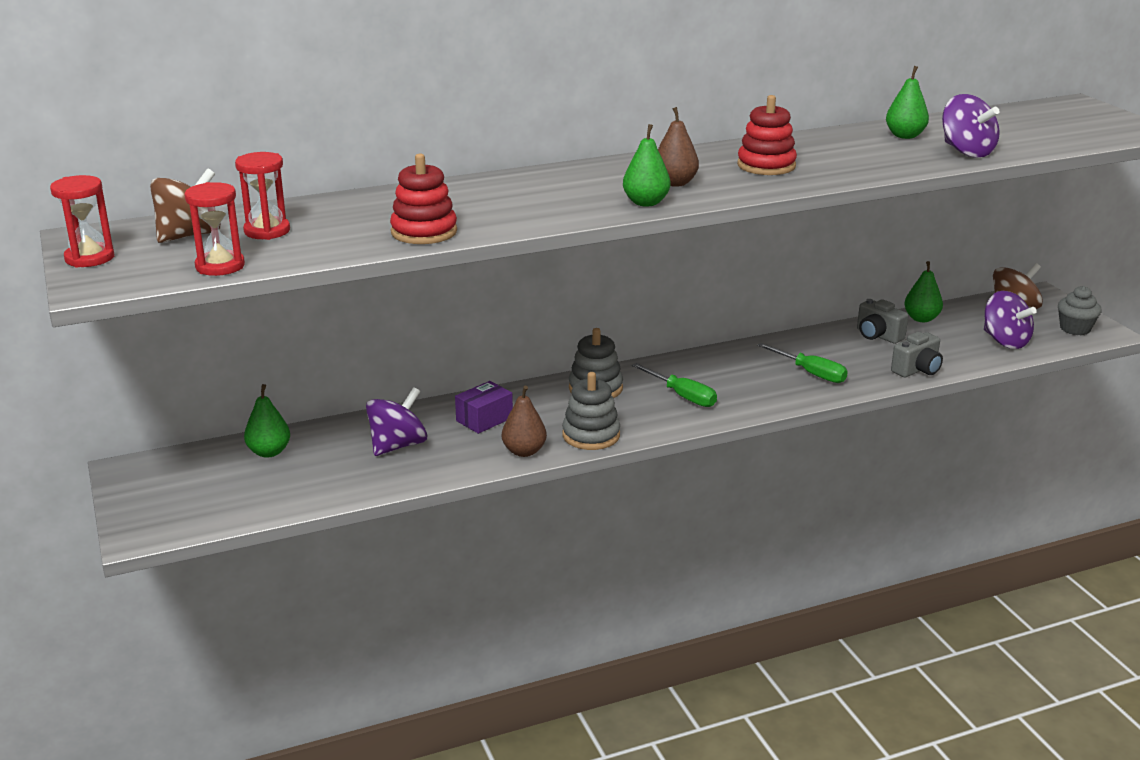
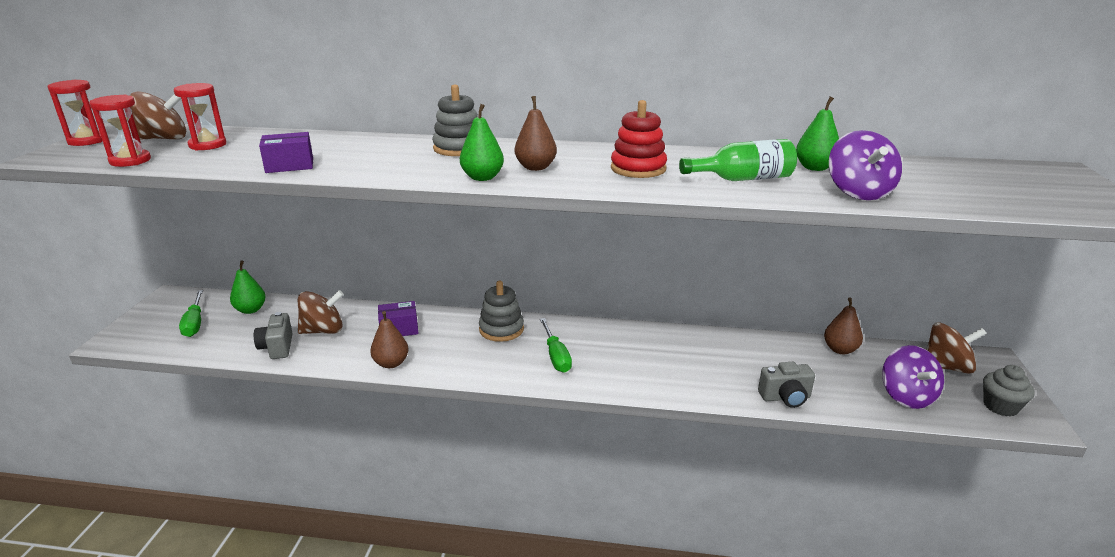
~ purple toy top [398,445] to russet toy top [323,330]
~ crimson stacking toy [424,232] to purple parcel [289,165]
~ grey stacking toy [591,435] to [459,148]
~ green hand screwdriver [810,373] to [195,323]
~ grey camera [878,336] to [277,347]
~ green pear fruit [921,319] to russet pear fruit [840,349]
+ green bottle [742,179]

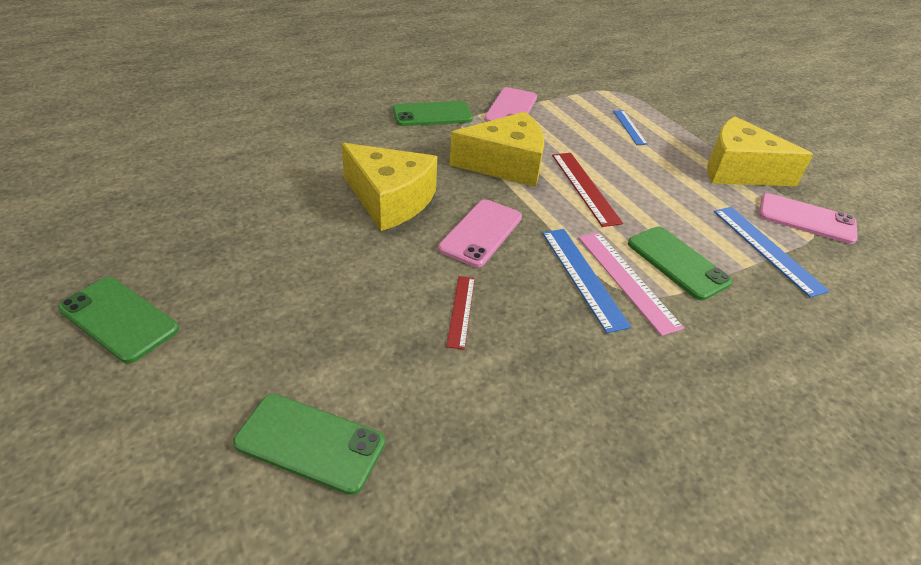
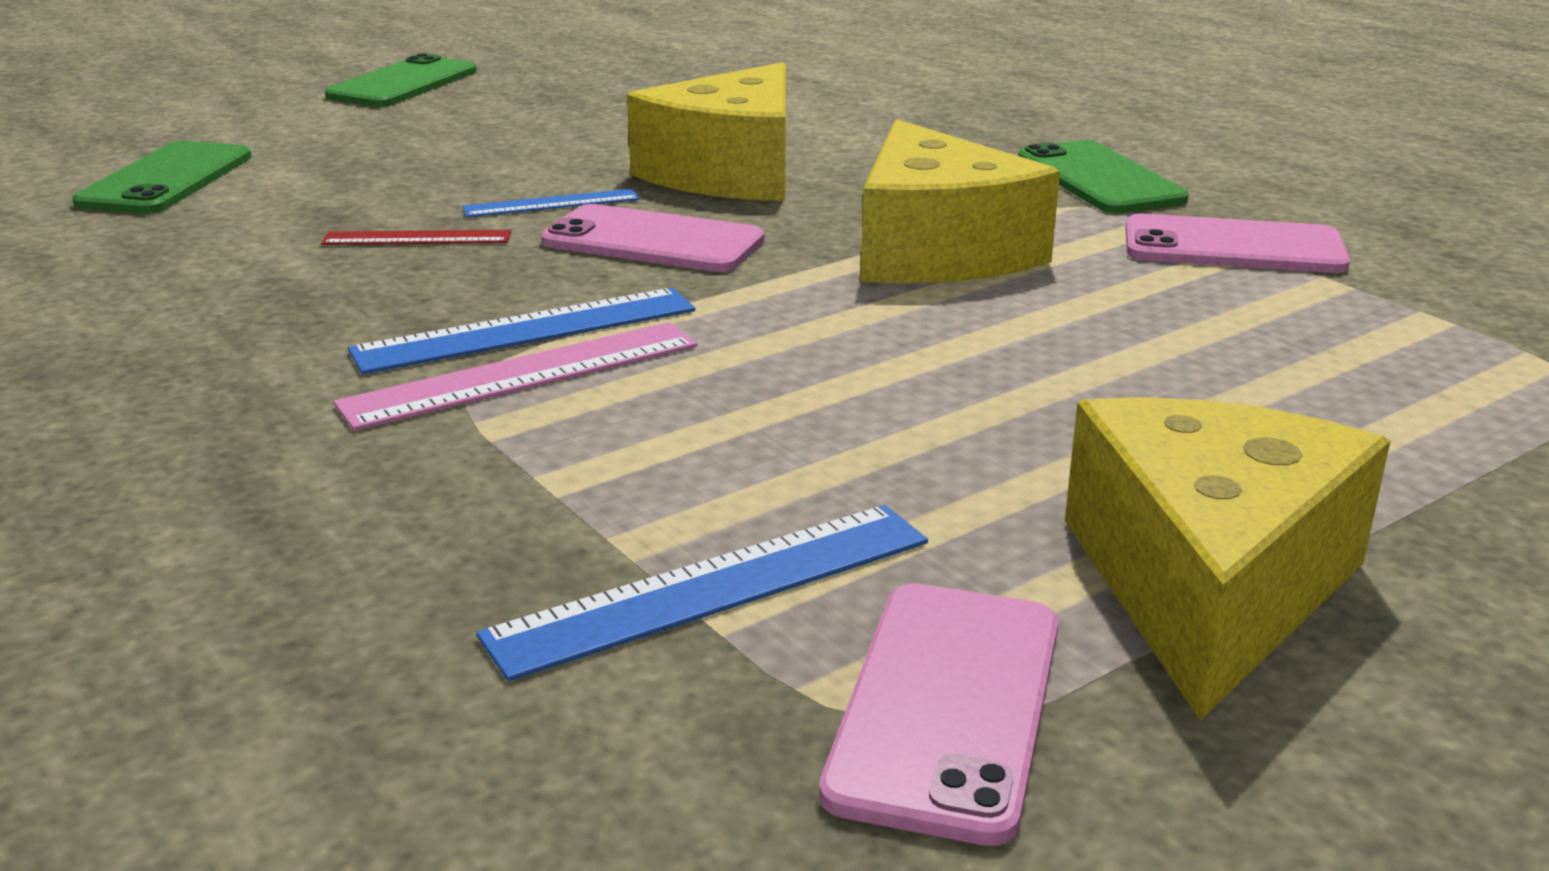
- crimson straightedge [584,187]
~ royal blue straightedge [629,127] to [551,203]
- green mobile phone [677,263]

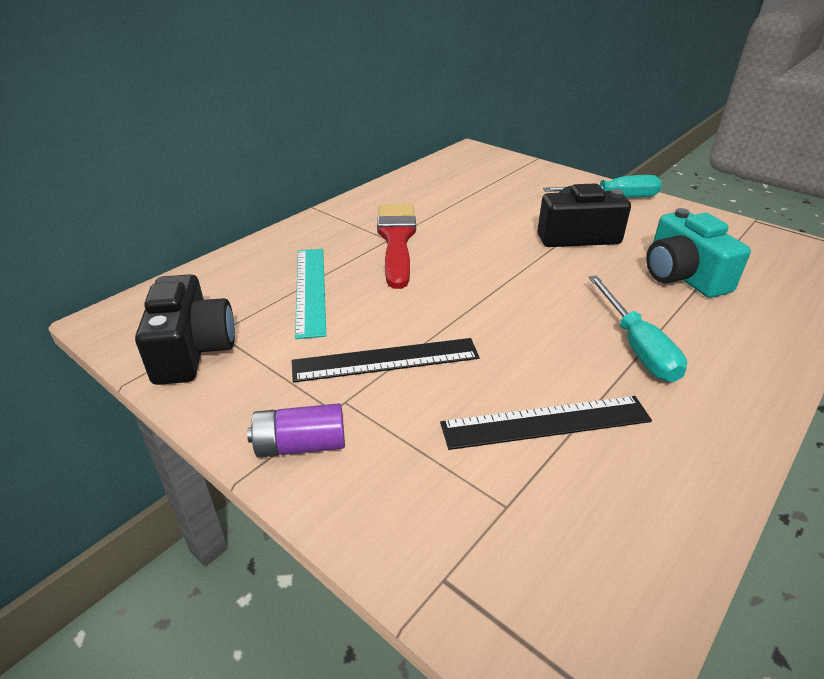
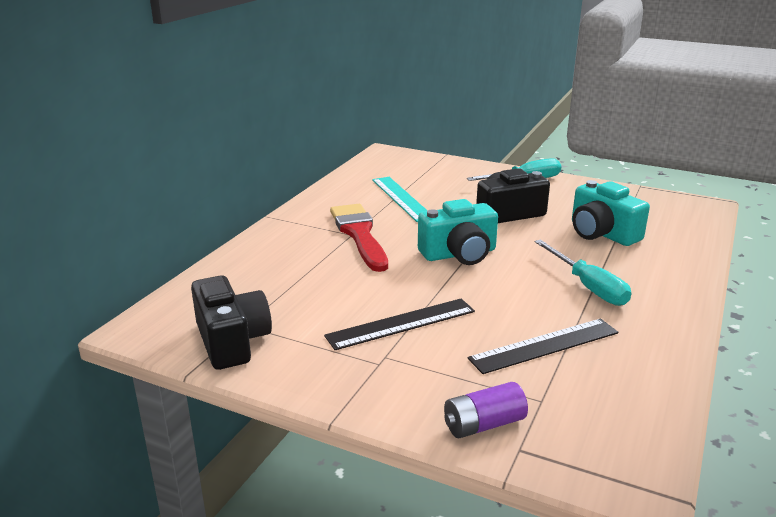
~ purple AA battery [301,445] to [483,424]
~ turquoise straightedge [310,290] to [401,198]
+ turquoise camera [459,254]

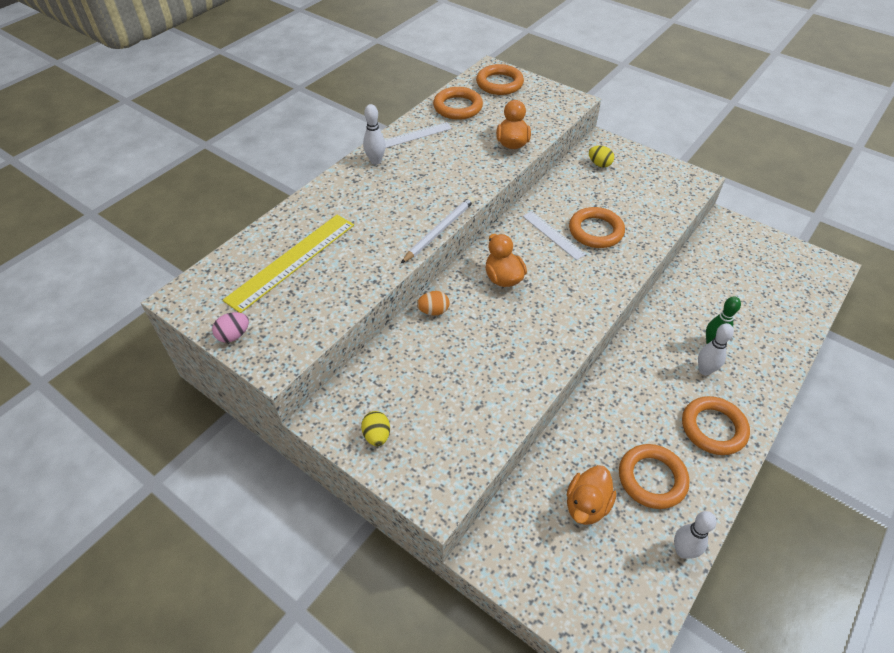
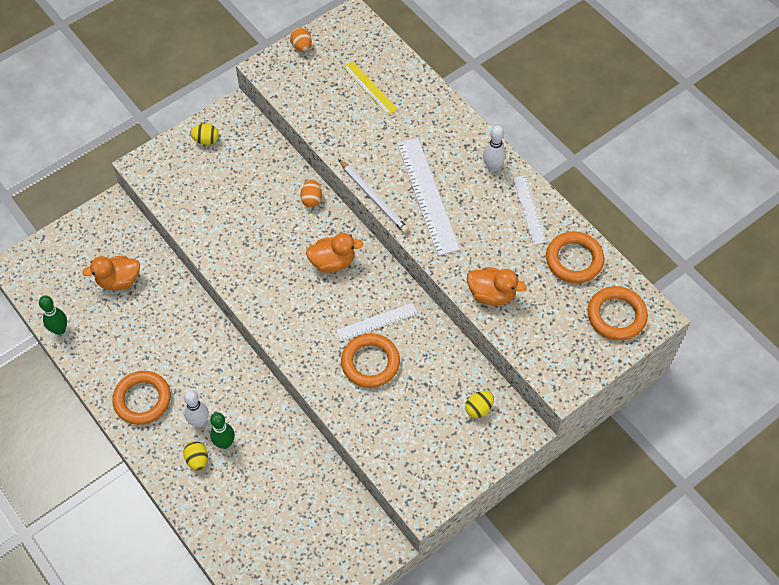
~ pink egg shape [234,335] to orange-coloured egg shape [301,47]
~ bright yellow straightedge [292,261] = [369,88] x0.58
~ orange-coloured rubber duck [586,505] = [119,281] 60 degrees counterclockwise
- orange-coloured ring [652,478]
~ snow-white tenpin [683,551] to green tenpin [60,330]
+ bright yellow egg shape [197,459]
+ snow-white straightedge [427,195]

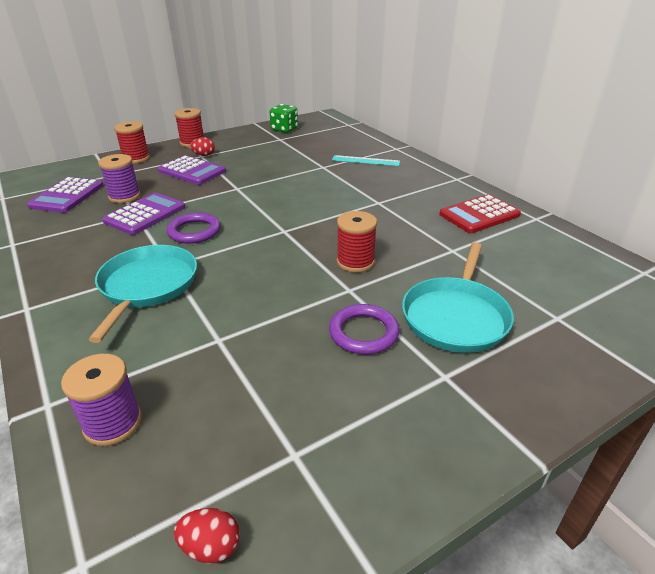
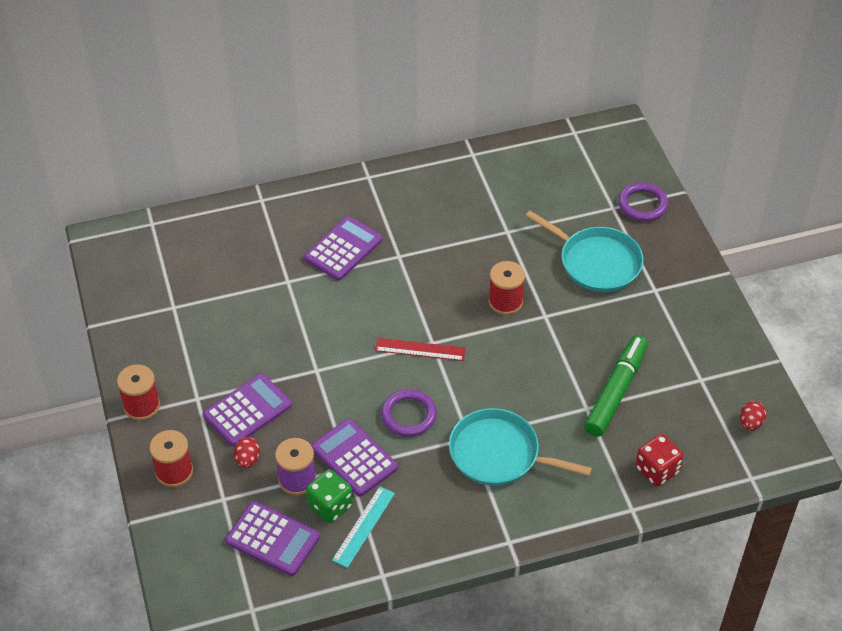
~ purple spool [113,423] to crimson game die [657,470]
~ crimson egg shape [204,155] to [247,459]
~ green game die [284,129] to [330,506]
~ purple ring [363,332] to [642,204]
~ turquoise straightedge [365,161] to [363,526]
- crimson adding machine [479,215]
+ purple adding machine [343,249]
+ crimson straightedge [420,349]
+ green marker [616,391]

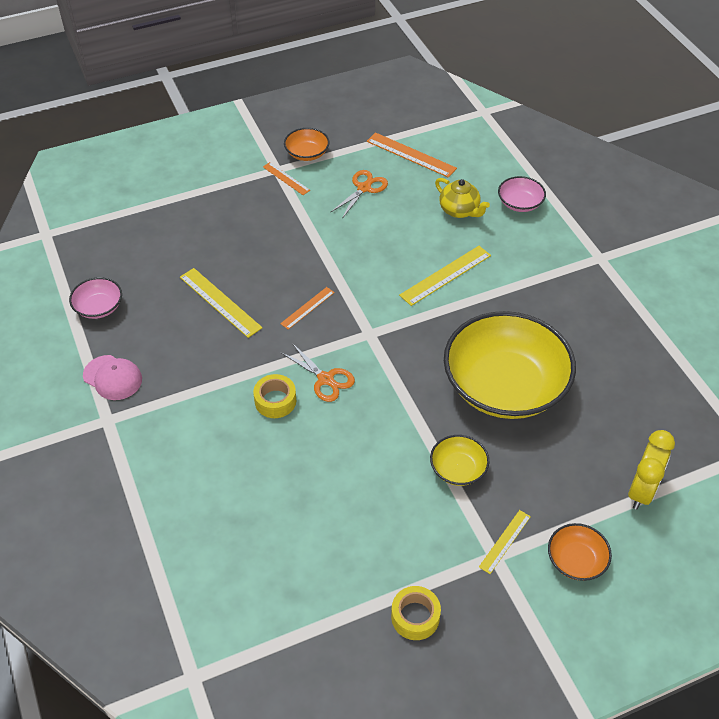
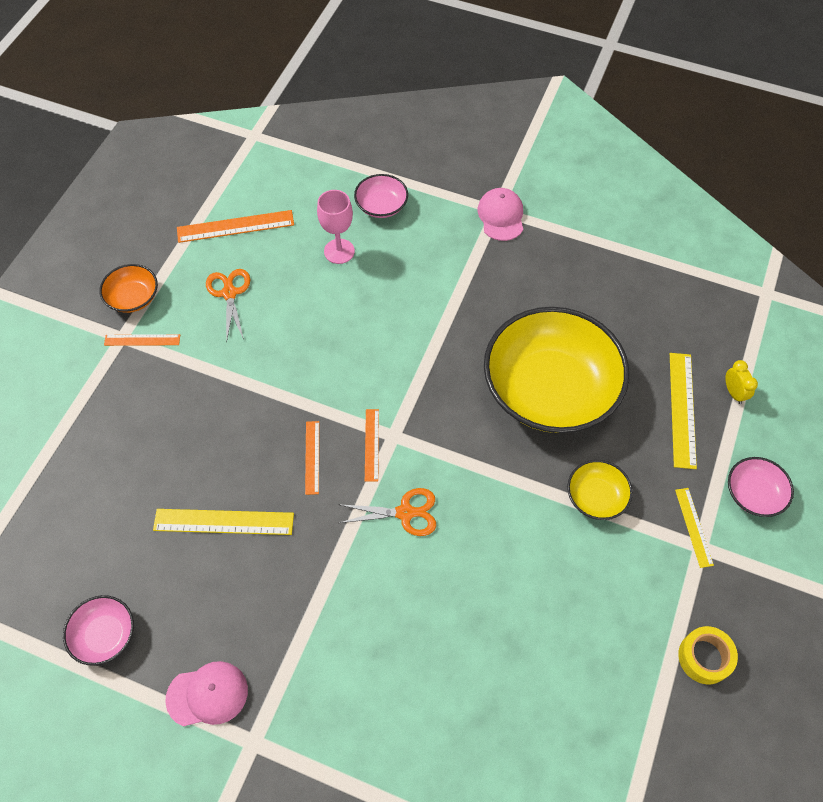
- bright yellow sticky tape [275,401]
~ bright yellow straightedge [445,275] to [682,409]
~ bright yellow tea pot [459,210] to pink goblet [339,251]
~ orange-coloured bowl [576,560] to pink bowl [754,494]
~ bright yellow clock [641,491] = [733,393] x0.55
+ orange-coloured straightedge [371,444]
+ pink cap [501,216]

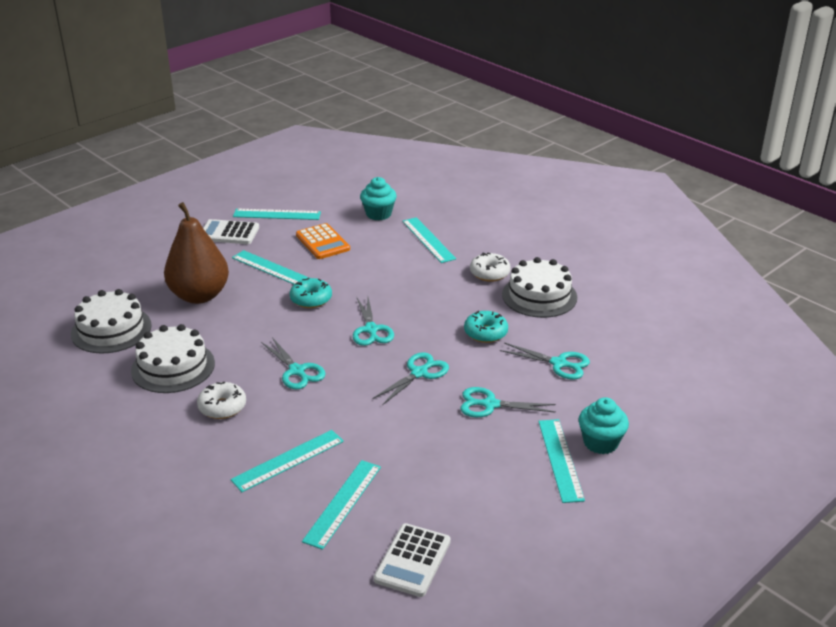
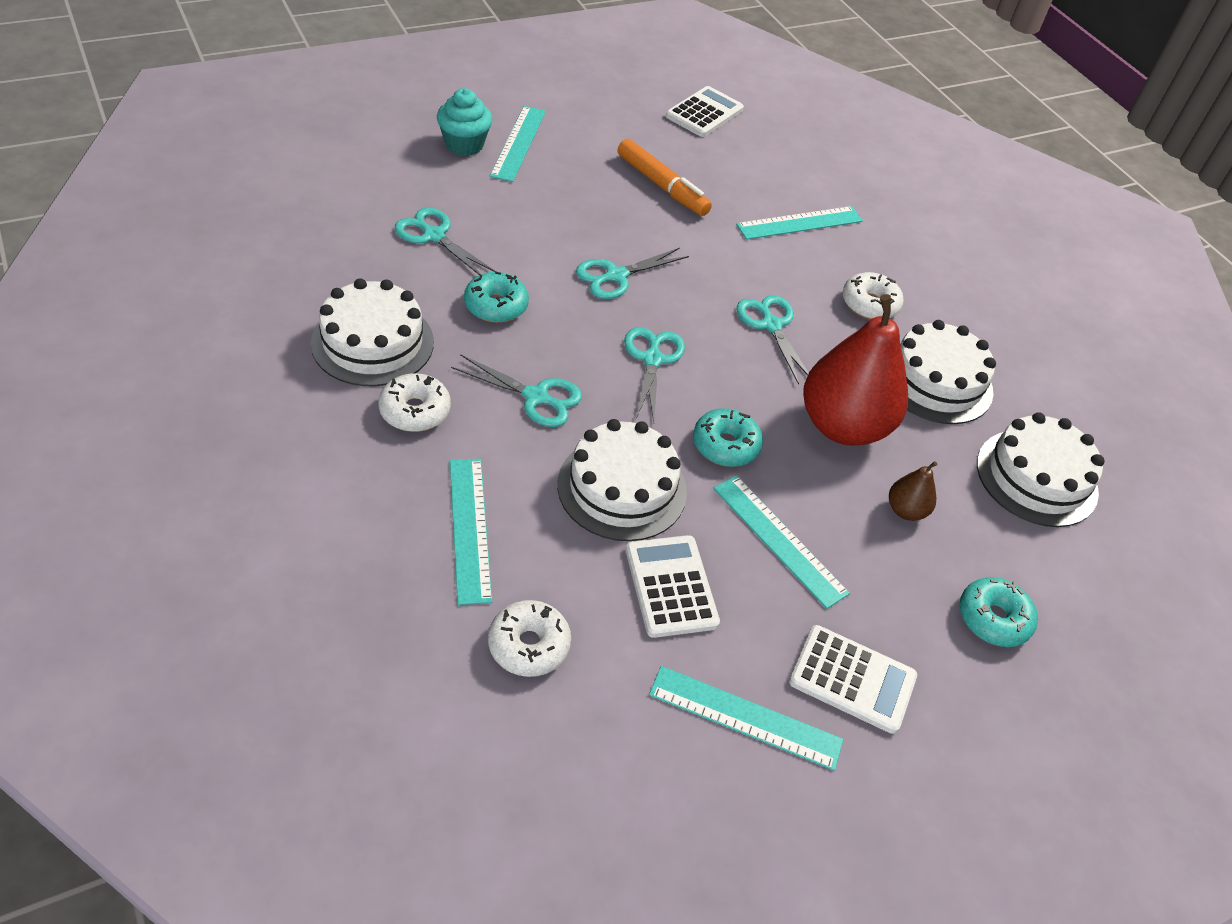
~ russet pear fruit [199,295] = [905,510] x0.43
~ orange-coloured adding machine [323,242] to snow-white adding machine [670,586]
- turquoise straightedge [343,503]
~ turquoise fairy cake [378,214] to snow-white donut [529,645]
~ turquoise scissors [490,405] to [536,397]
+ snow-white layer cake [622,488]
+ orange-coloured marker [662,186]
+ crimson pear fruit [843,426]
+ turquoise donut [993,619]

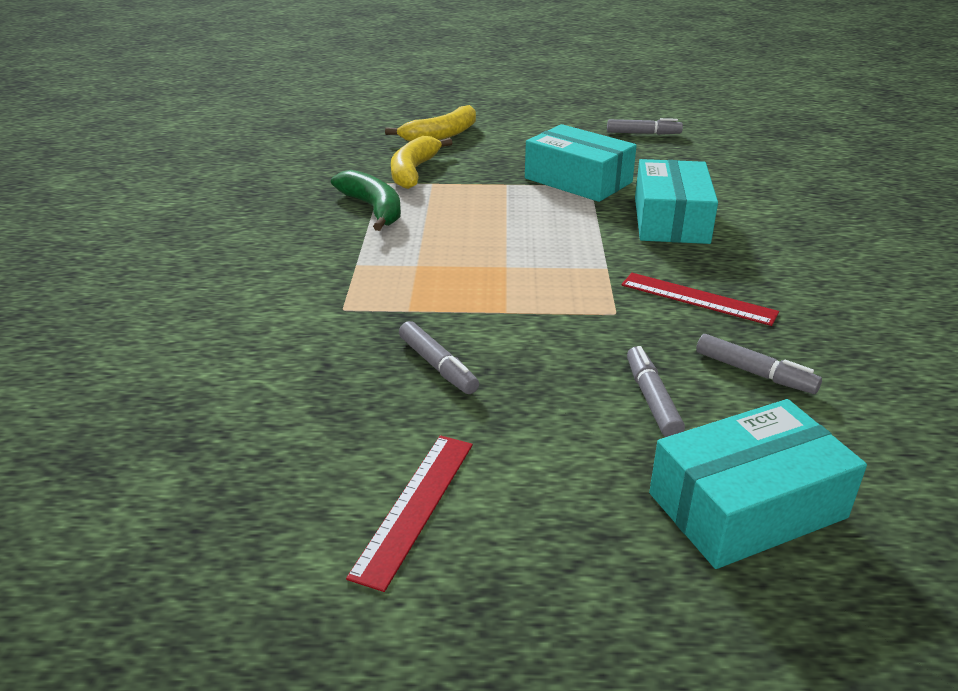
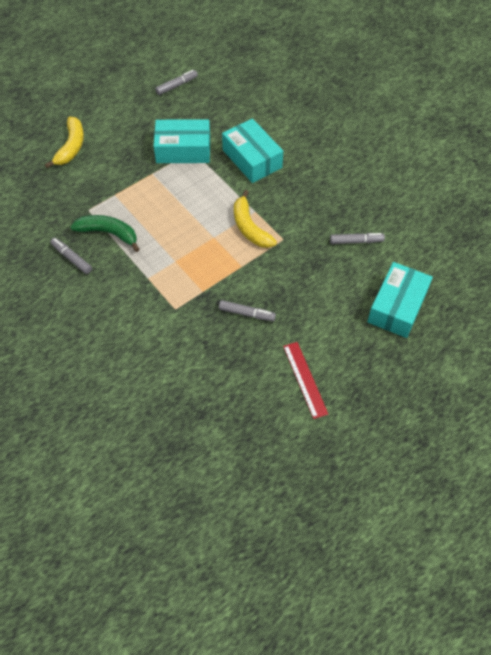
~ bright yellow toy banana [413,171] to [250,227]
- crimson straightedge [698,298]
~ grey marker [651,399] to [72,258]

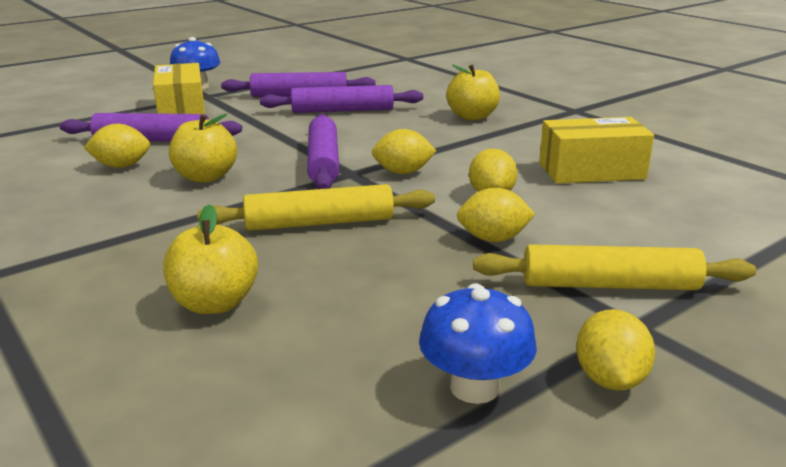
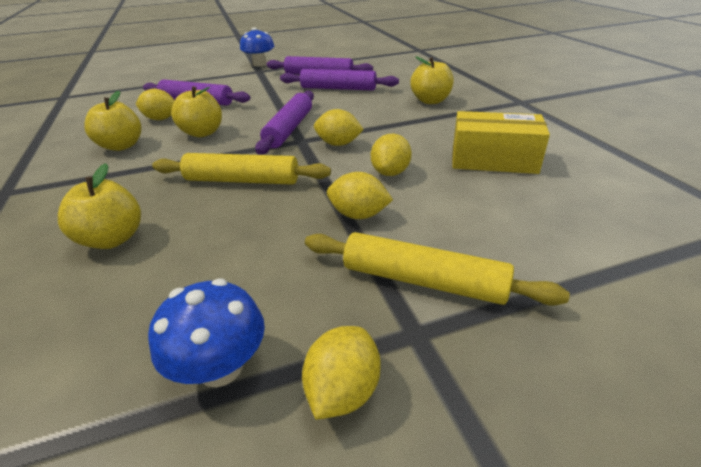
- bright yellow parcel [182,109]
+ bright yellow toy apple [121,146]

